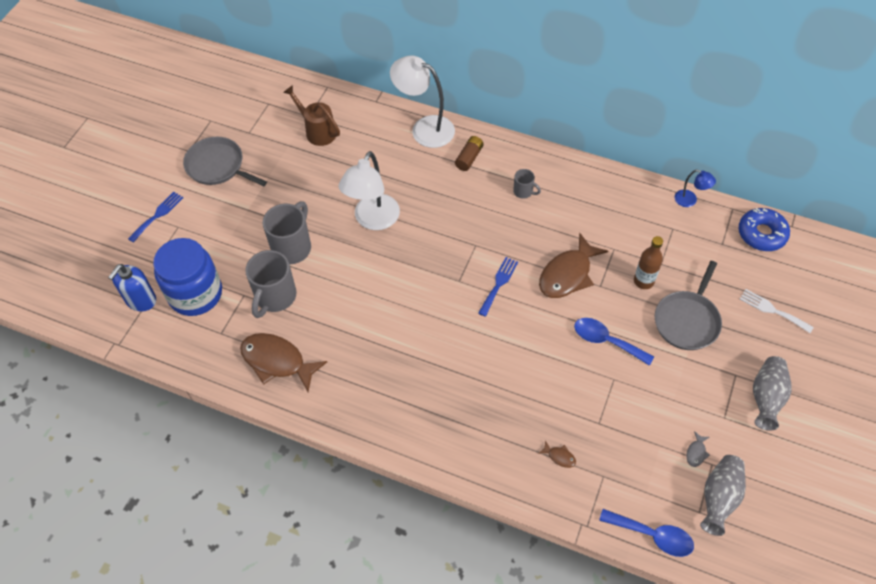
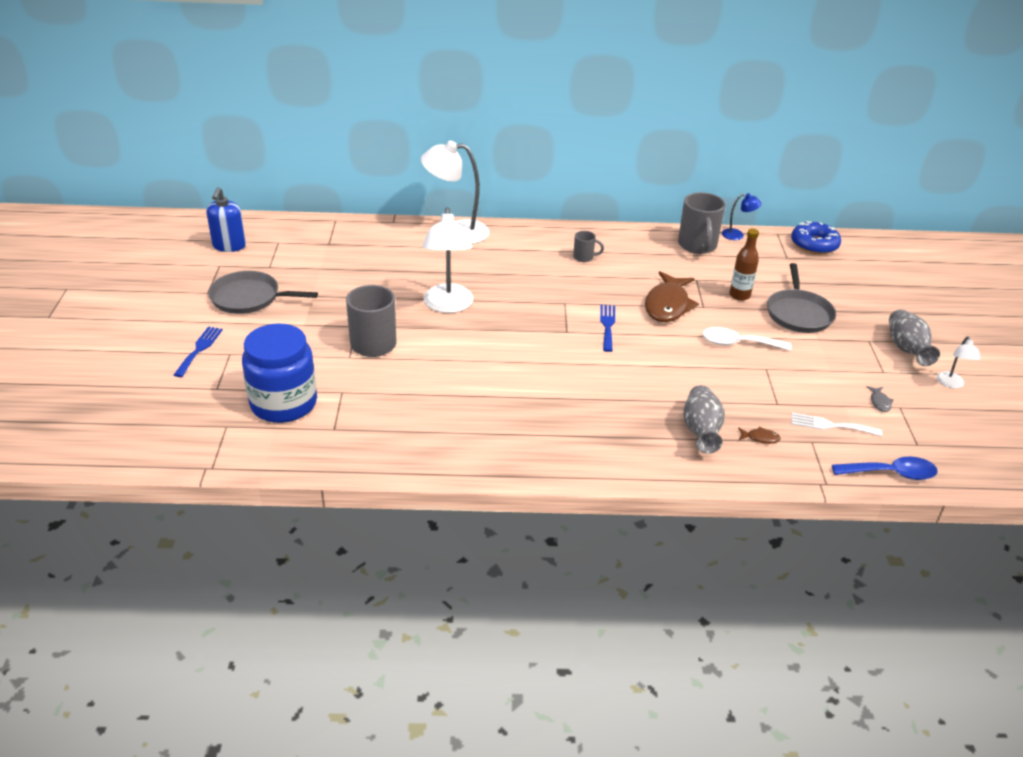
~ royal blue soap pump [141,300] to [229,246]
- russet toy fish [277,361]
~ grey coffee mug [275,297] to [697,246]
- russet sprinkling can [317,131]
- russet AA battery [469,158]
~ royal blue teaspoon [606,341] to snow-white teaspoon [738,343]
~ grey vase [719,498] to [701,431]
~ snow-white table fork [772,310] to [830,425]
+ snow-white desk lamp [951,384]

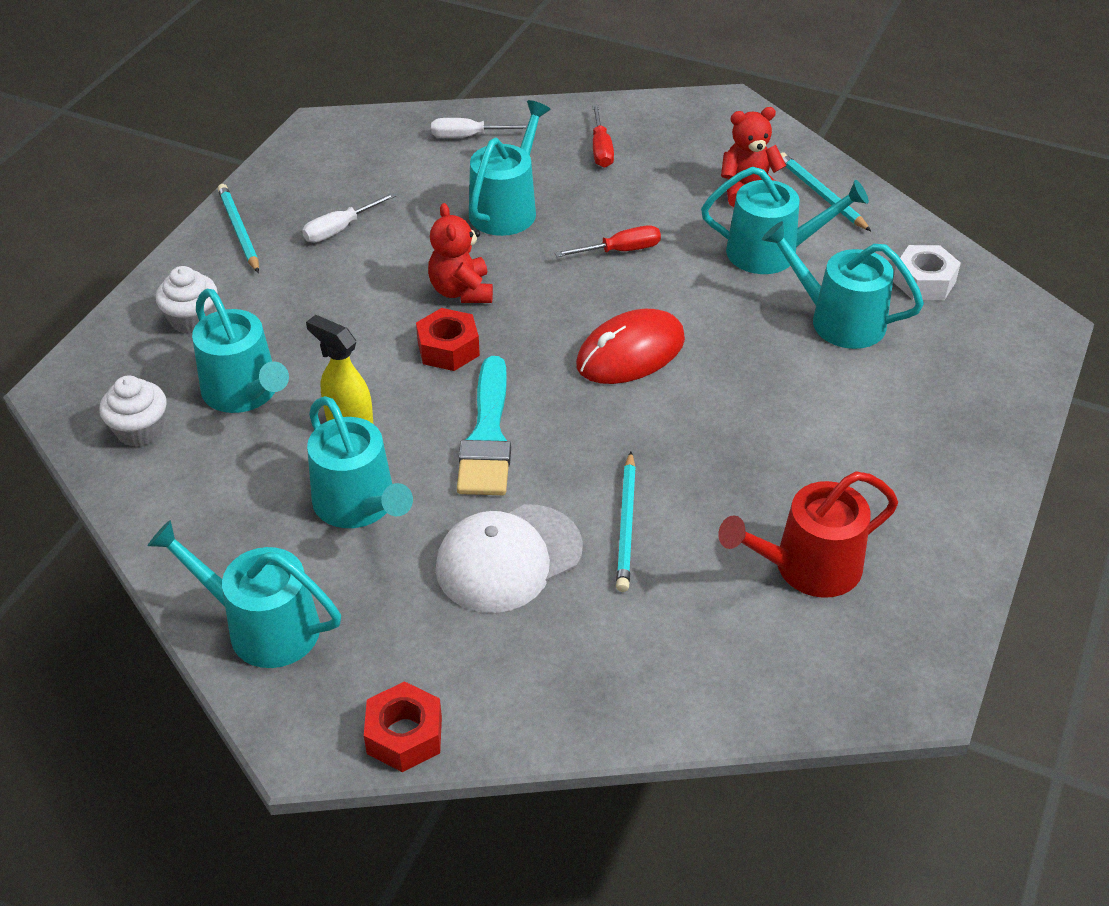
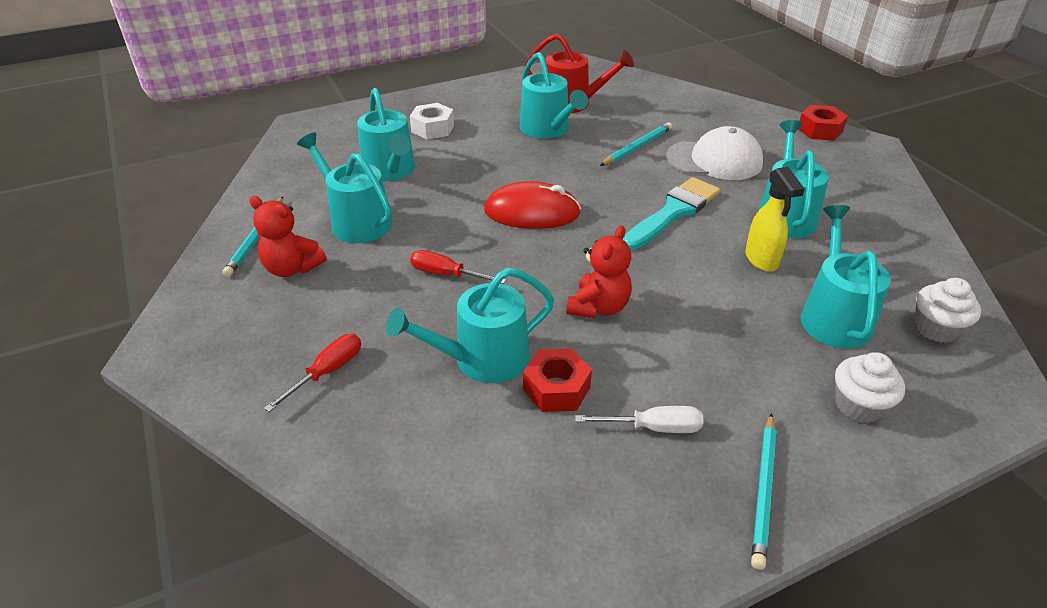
~ turquoise sprinkling can [263,627] to [547,129]
~ crimson hex nut [448,348] to [556,388]
- snow-white hand screwdriver [468,136]
~ snow-white hex nut [924,282] to [432,128]

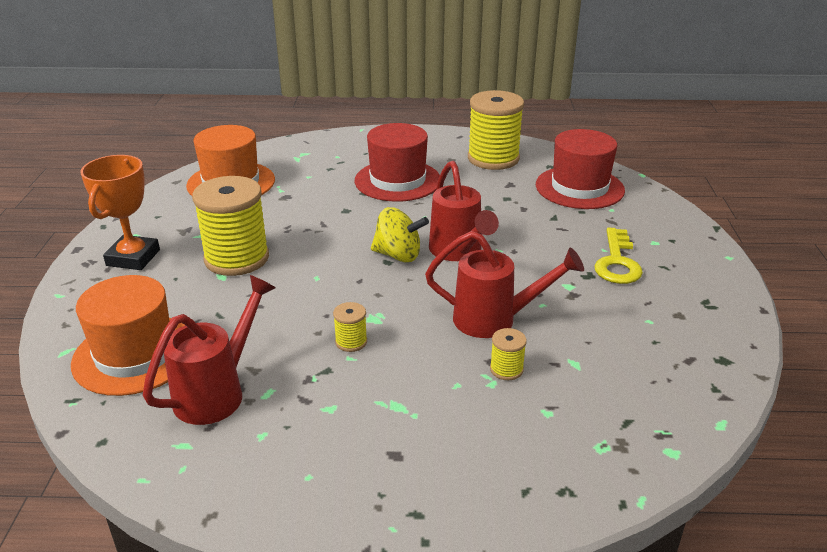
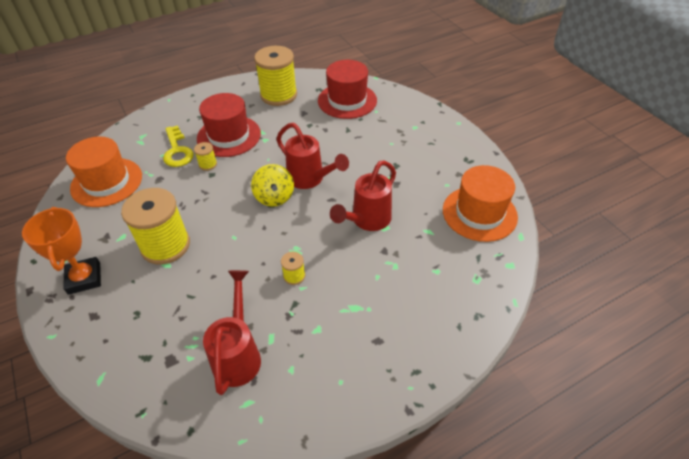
~ orange-coloured hat [135,354] to [479,213]
~ bright yellow toy top [398,255] = [274,197] 90 degrees clockwise
~ crimson sprinkling can [495,320] = [367,221] 150 degrees clockwise
~ bright yellow spool [506,369] to [208,164]
~ bright yellow key [617,262] to [177,151]

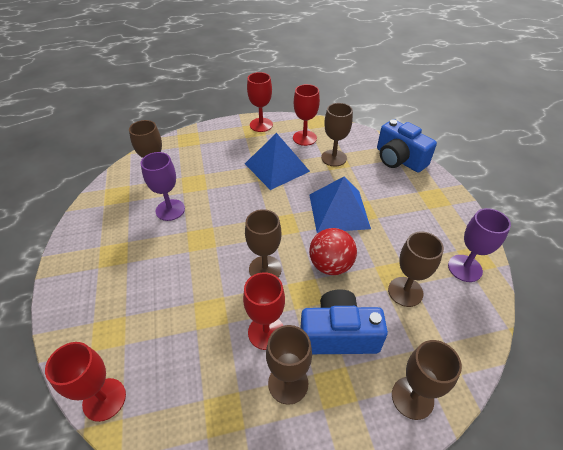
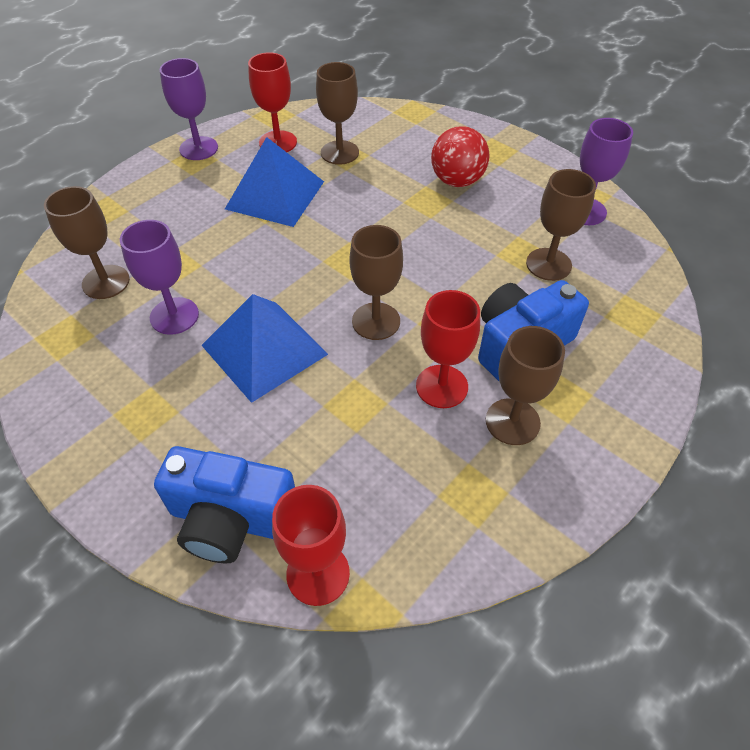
~ crimson goblet [261,125] to purple goblet [198,148]
~ crimson play ball [330,265] to [457,181]
~ royal blue solid pyramid [339,211] to [264,349]
~ royal blue camera [399,159] to [231,519]
- russet goblet [412,397]

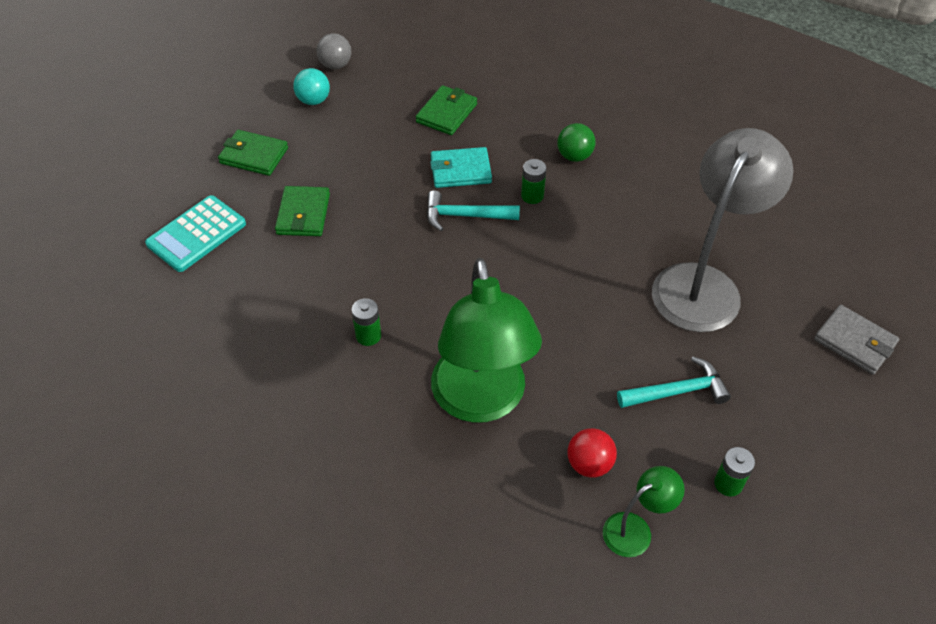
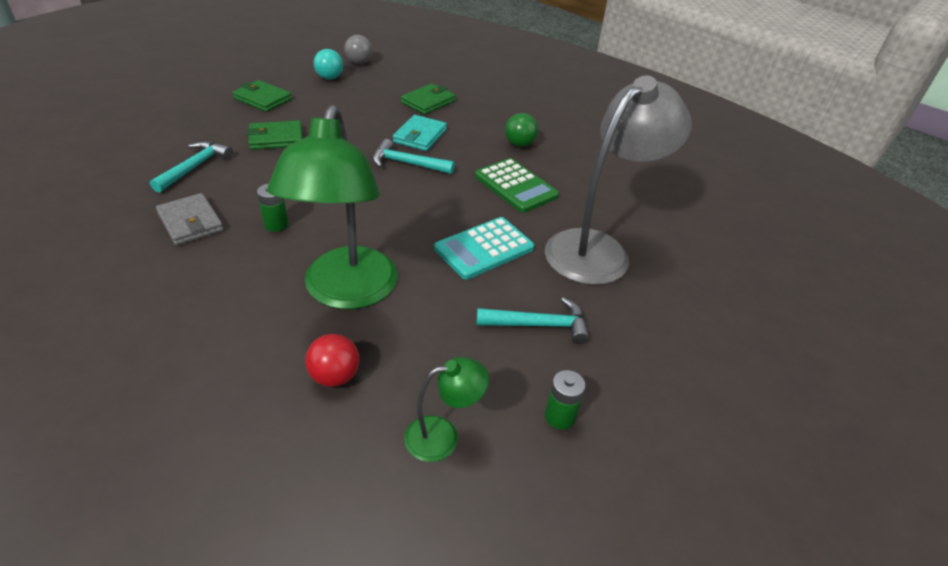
~ turquoise adding machine [196,234] to [484,248]
~ green card wallet [303,214] = [276,138] 60 degrees clockwise
~ turquoise card wallet [460,170] = [420,136] 75 degrees counterclockwise
- green AA battery [532,196]
~ crimson play ball [589,464] to [335,376]
~ grey card wallet [854,342] to [190,222]
+ turquoise claw hammer [194,167]
+ green adding machine [515,186]

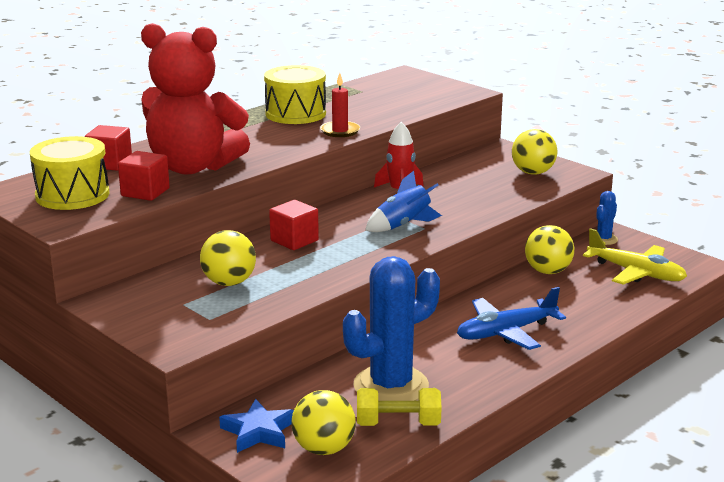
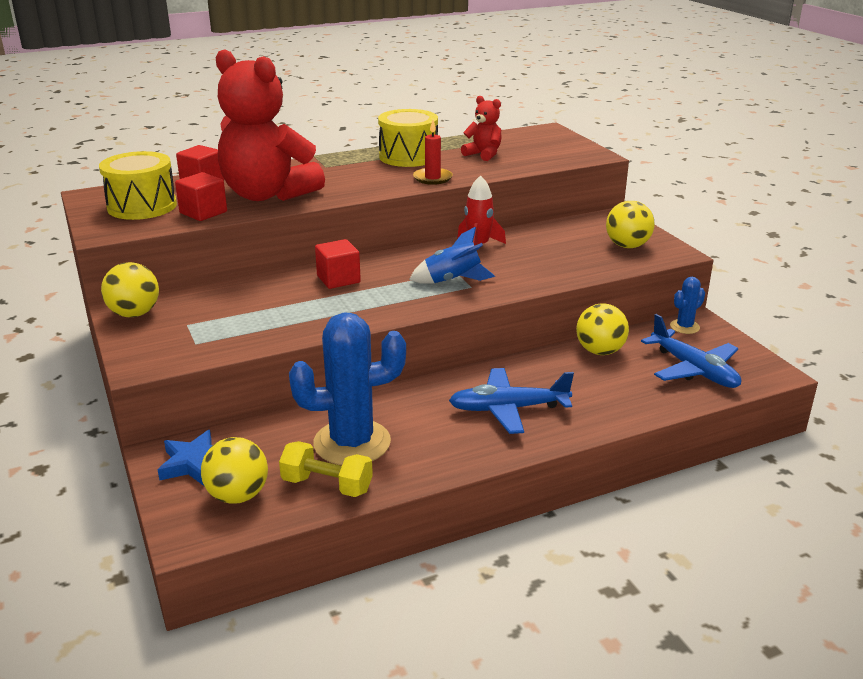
~ bright yellow play ball [229,283] to [134,314]
~ bright yellow aeroplane [636,273] to royal blue aeroplane [694,370]
+ crimson stuffed bear [483,154]

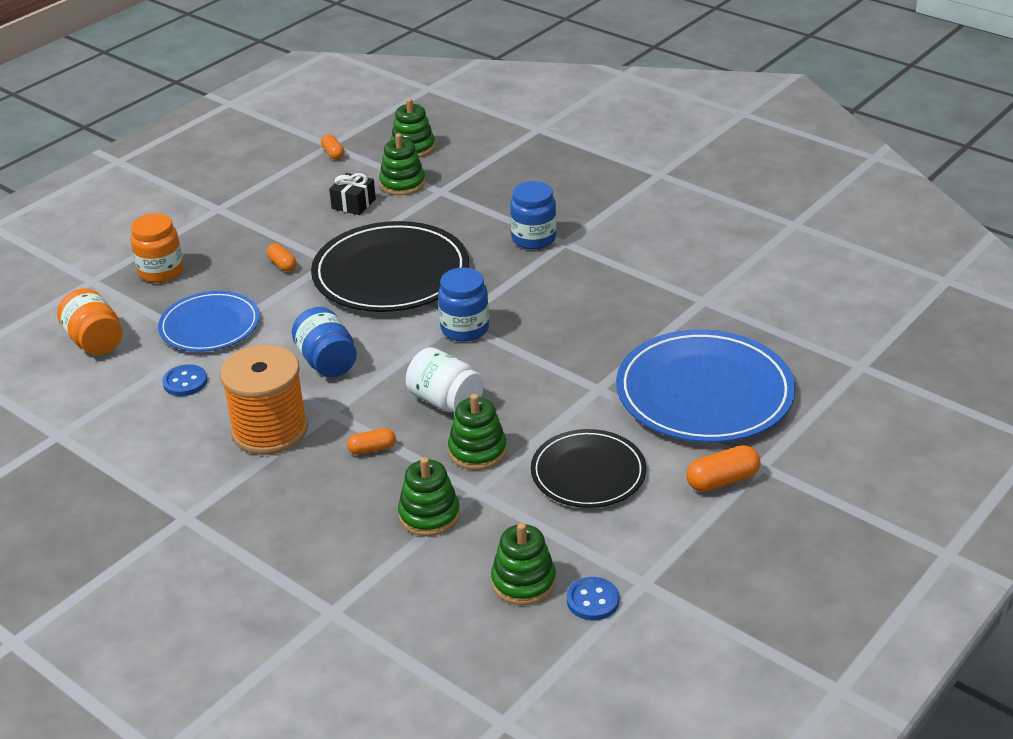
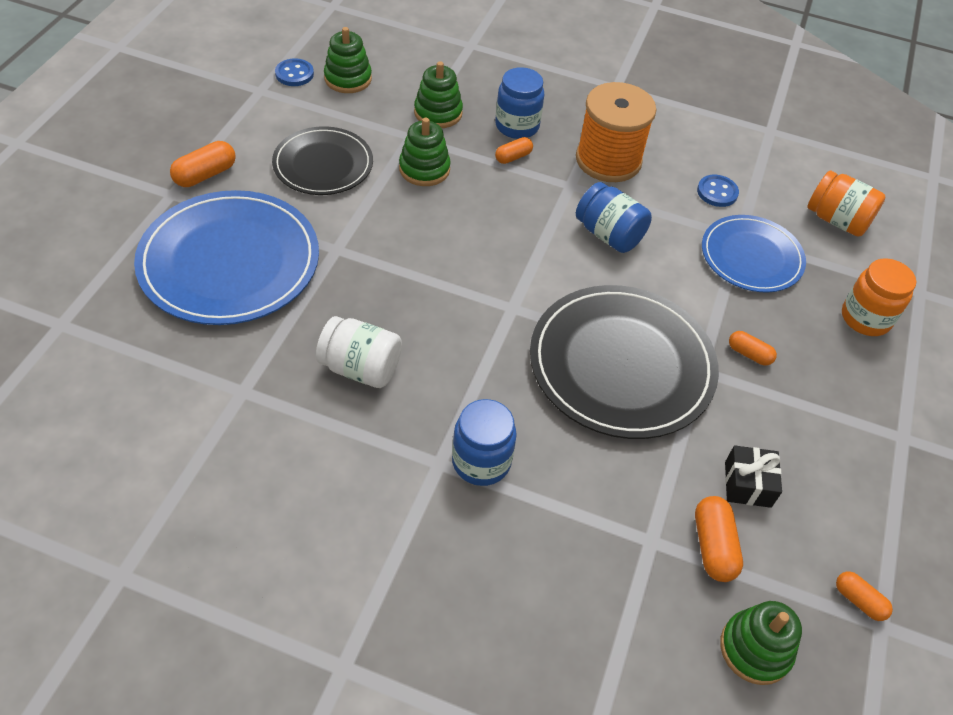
~ green stacking toy [402,183] to orange-coloured capsule [713,546]
~ snow-white preserve jar [445,401] to [360,368]
~ royal blue preserve jar [465,329] to [517,126]

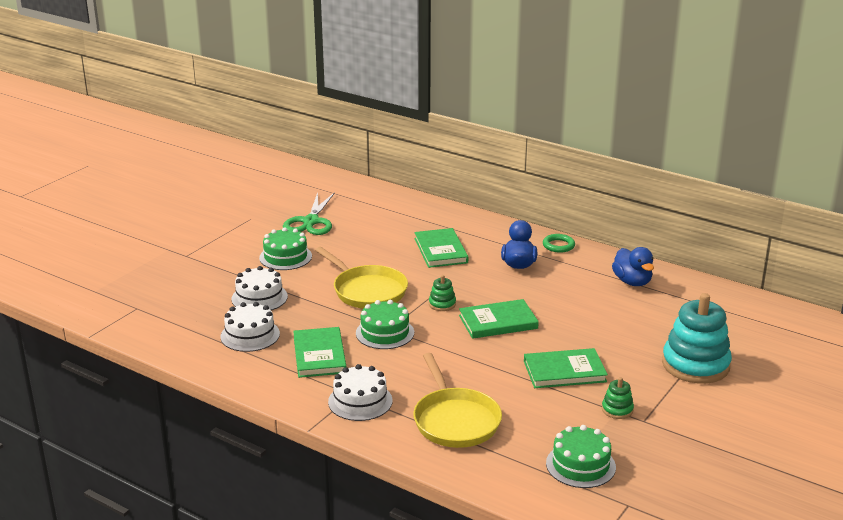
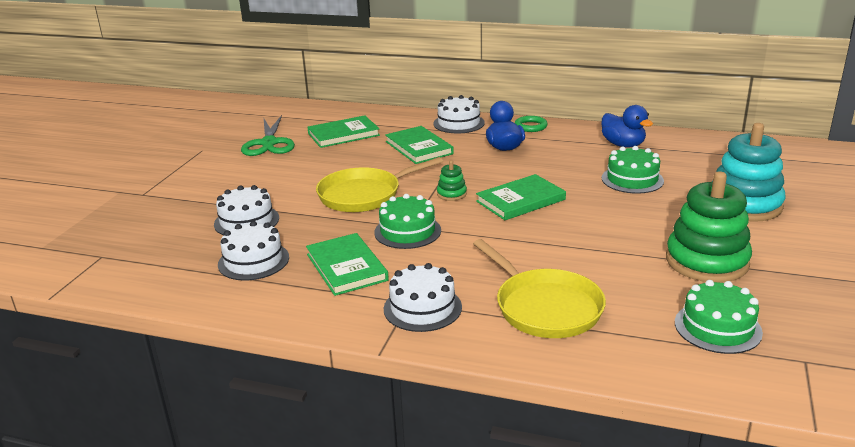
~ green layer cake [285,257] to [632,179]
~ bright yellow frying pan [367,291] = [364,195] 120 degrees clockwise
~ green book [564,371] to [343,134]
~ green stacking toy [617,410] = [706,261] x2.25
+ snow-white layer cake [459,123]

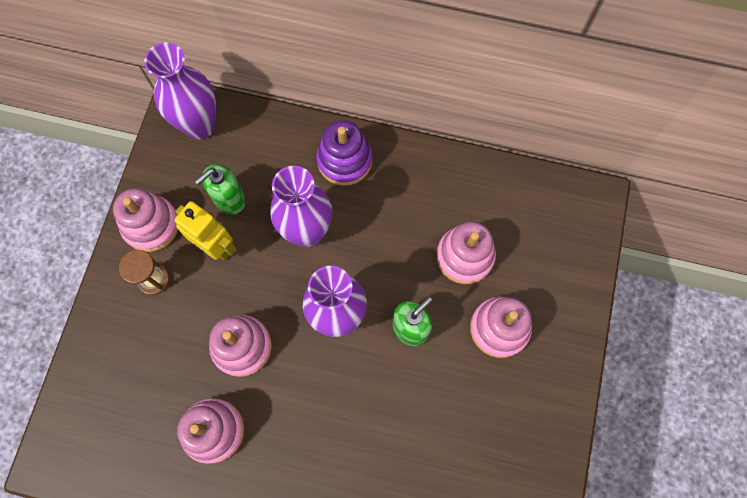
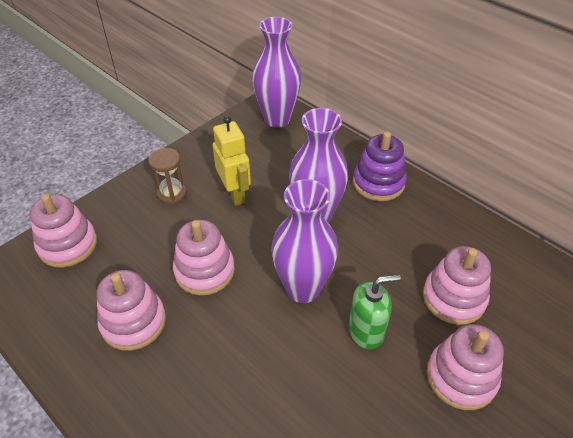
~ pink stacking toy [151,225] to [68,245]
- green soap pump [229,199]

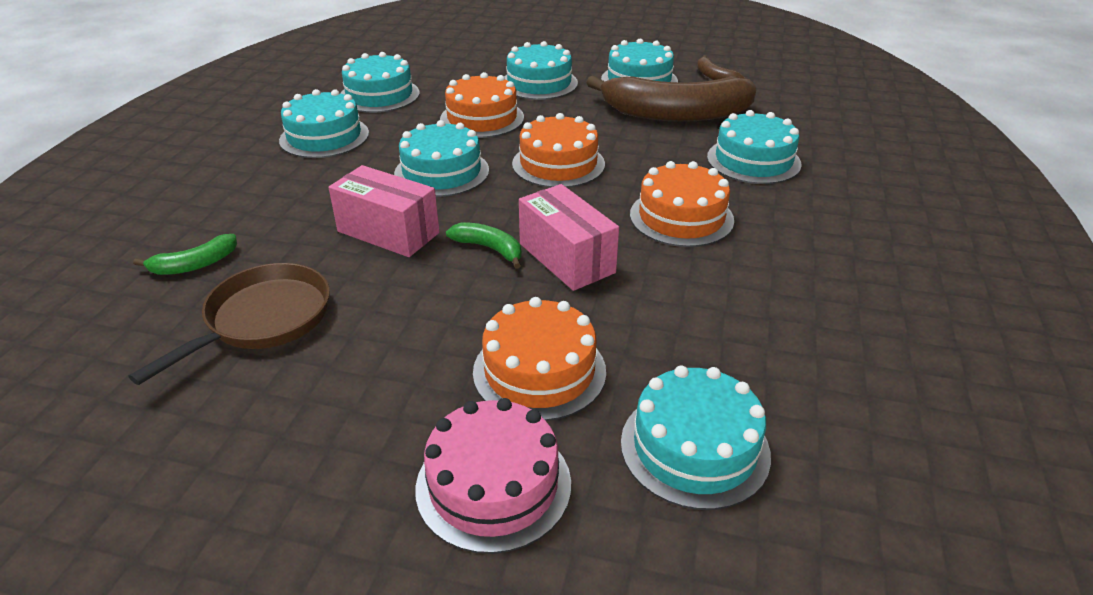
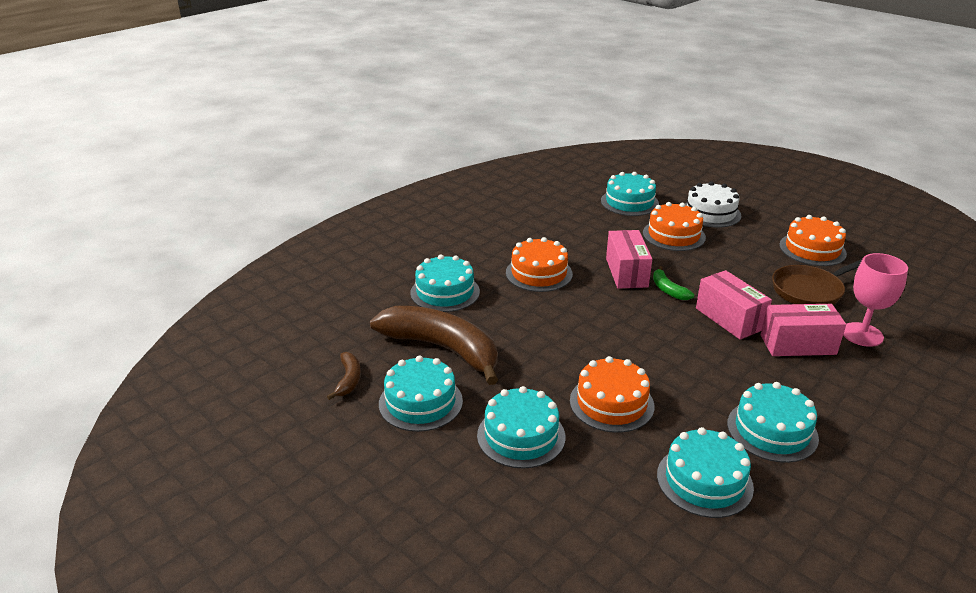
~ green toy banana [195,265] to pink goblet [862,334]
- turquoise layer cake [441,172]
~ pink layer cake [493,485] to snow-white layer cake [710,213]
~ orange-coloured layer cake [558,164] to [812,249]
+ pink parcel [798,344]

